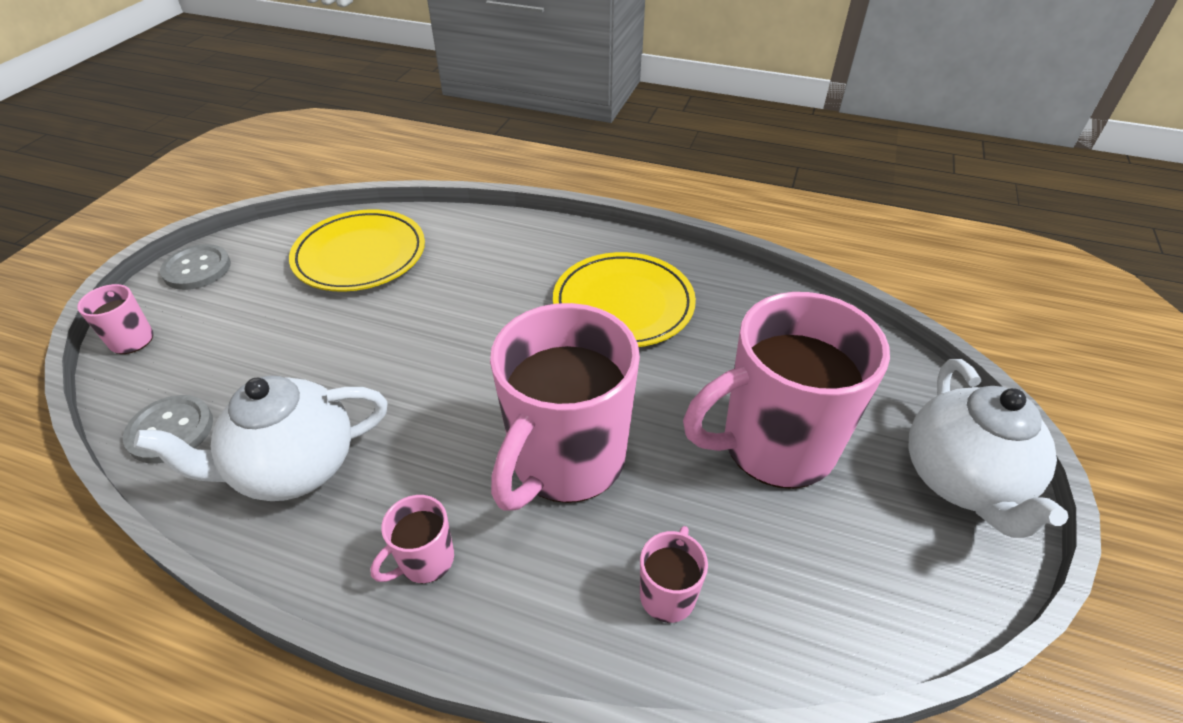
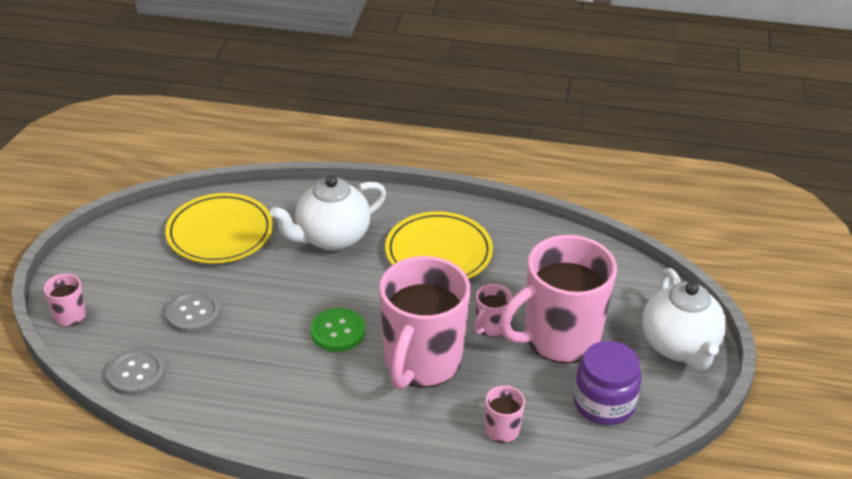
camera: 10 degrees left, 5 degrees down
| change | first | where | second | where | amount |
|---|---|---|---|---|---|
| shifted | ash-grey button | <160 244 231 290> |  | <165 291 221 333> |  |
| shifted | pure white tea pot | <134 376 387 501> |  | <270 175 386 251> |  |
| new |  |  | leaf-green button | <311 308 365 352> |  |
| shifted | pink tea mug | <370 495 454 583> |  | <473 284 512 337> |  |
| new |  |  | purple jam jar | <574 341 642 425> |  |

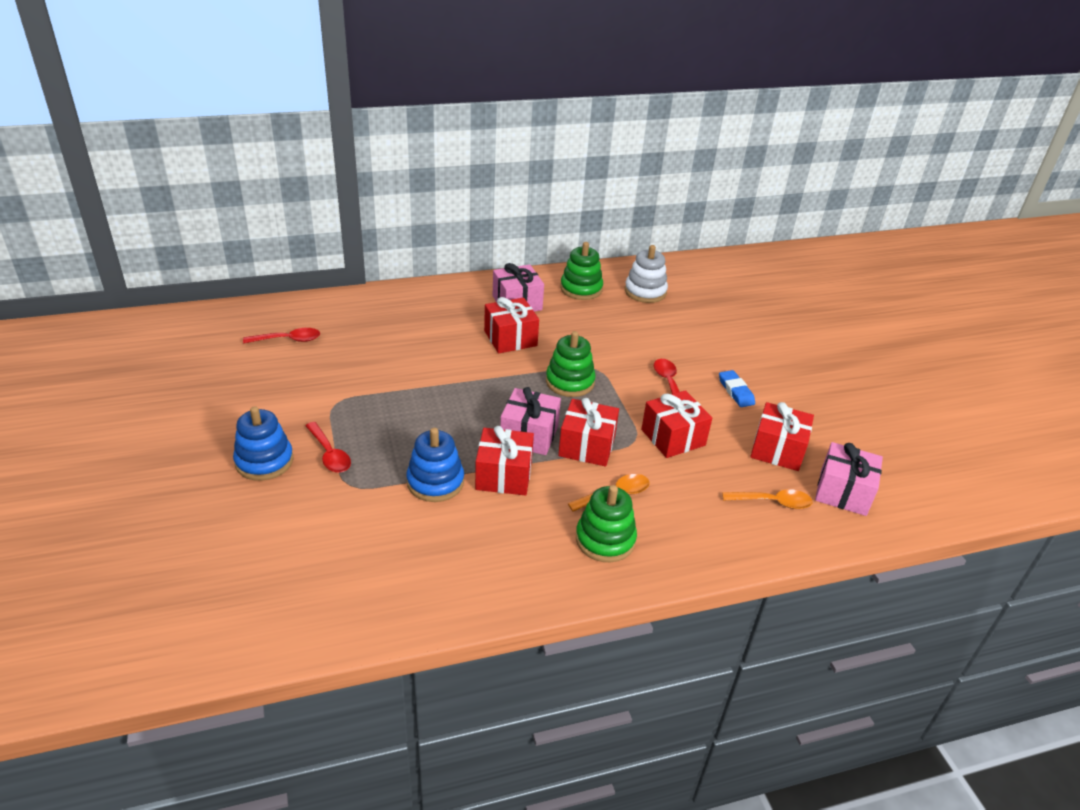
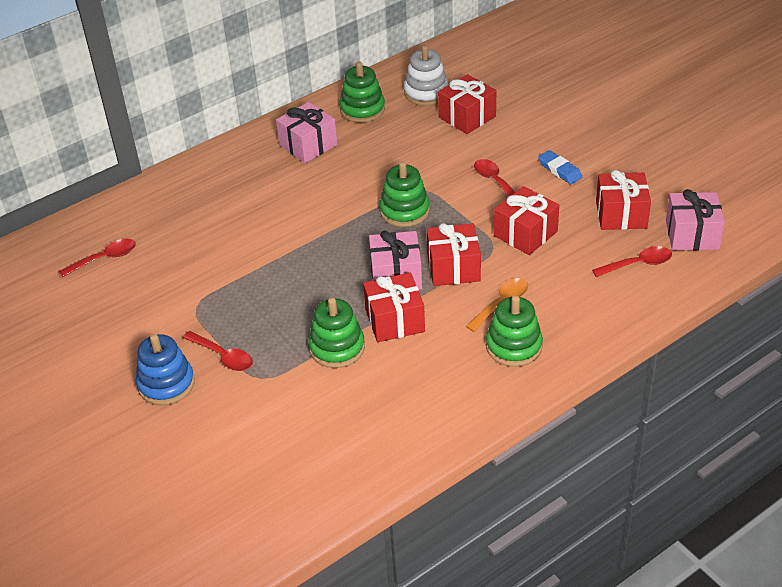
camera: 15 degrees left, 5 degrees up
| change | first | where | second | where | amount |
|---|---|---|---|---|---|
| repainted | royal blue stacking toy | <406 428 464 502> | leaf-green stacking toy | <308 297 365 368> |  |
| shifted | crimson wrapped gift | <484 297 539 353> |  | <438 74 496 134> |  |
| repainted | orange teaspoon | <722 489 813 509> | crimson teaspoon | <592 246 672 277> |  |

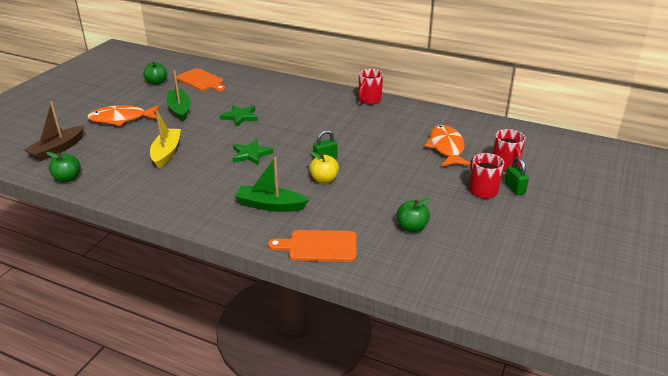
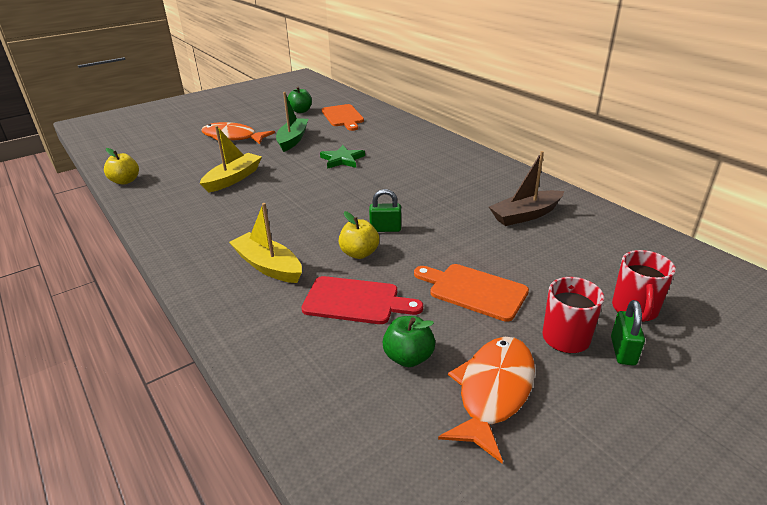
camera: 30 degrees right, 0 degrees up
| change | first | where | second | where | amount |
|---|---|---|---|---|---|
| repainted | leaf-green toy apple | <46 152 81 182> | golden toy apple | <104 148 139 184> |  |
| repainted | leaf-green sailboat | <235 157 309 212> | golden sailboat | <229 203 302 283> |  |
| new |  |  | crimson cutting board | <301 276 423 324> |  |
| shifted | orange cutting board | <268 230 357 262> |  | <414 264 529 322> |  |
| shifted | orange fish figure | <425 125 470 167> |  | <438 337 535 463> |  |
| shifted | russet sailboat | <24 101 85 161> |  | <489 151 564 226> |  |
| gone | leaf-green star shape | <233 139 273 165> |  |  |  |
| gone | crimson tea mug | <359 69 383 105> |  |  |  |

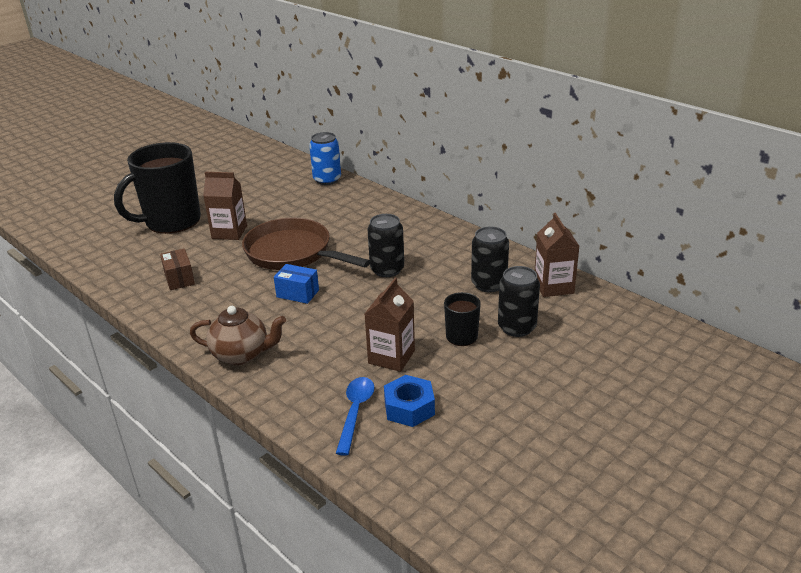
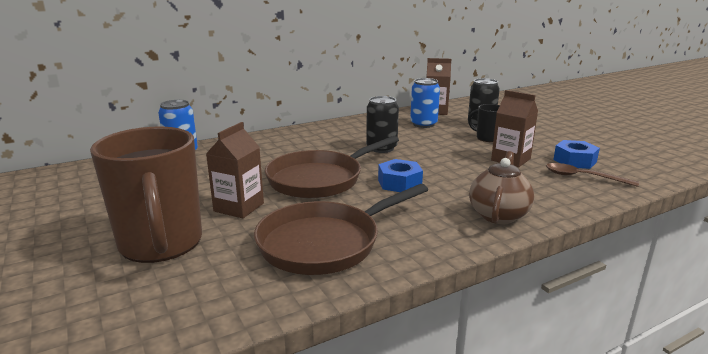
camera: 75 degrees left, 10 degrees down
| change | first | where | second | where | amount |
|---|---|---|---|---|---|
| repainted | black tea mug | <114 142 201 234> | russet tea mug | <90 127 202 263> |  |
| swapped | russet parcel | <160 248 195 290> | russet skillet | <254 184 428 275> |  |
| swapped | royal blue parcel | <274 264 319 304> | royal blue hexagon nut | <378 159 423 192> |  |
| repainted | black soda can | <471 227 509 292> | royal blue soda can | <410 78 440 128> |  |
| repainted | royal blue teaspoon | <336 377 375 456> | russet teaspoon | <546 163 639 187> |  |

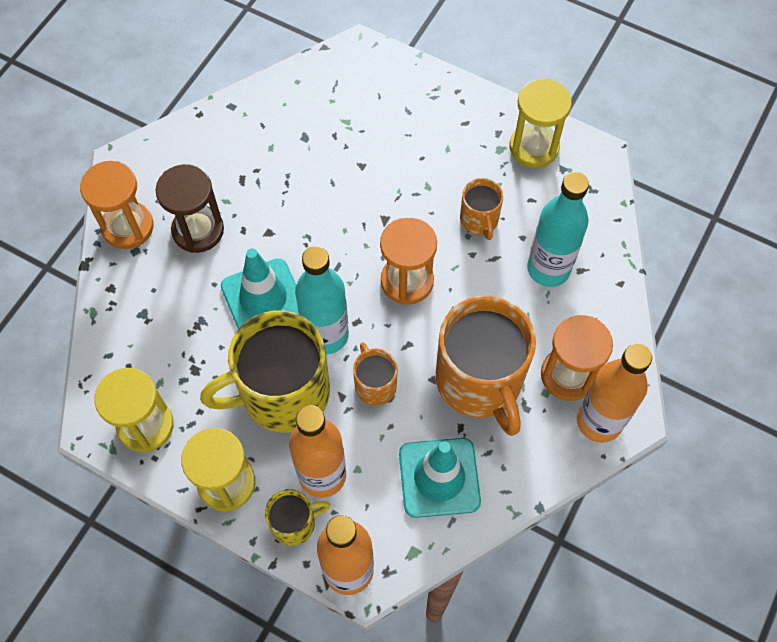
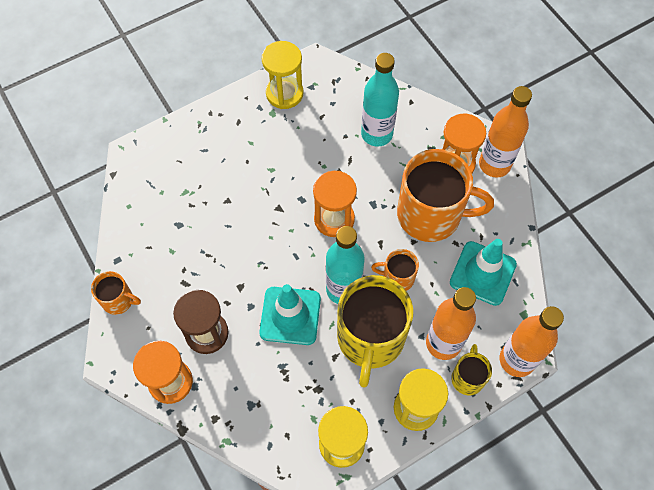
camera: 60 degrees left, 0 degrees up
| change | first | where | second | where | amount |
|---|---|---|---|---|---|
| shifted | orange tea mug | <460 178 503 240> |  | <91 271 141 315> |  |

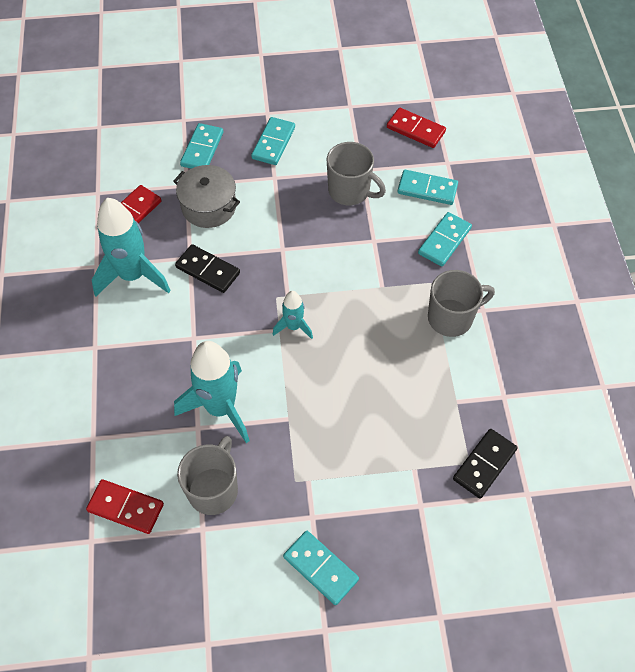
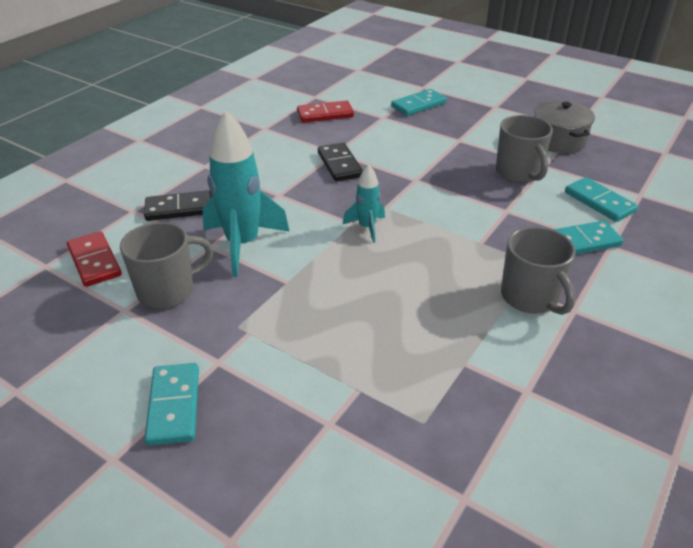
camera: 40 degrees right, 20 degrees down
| change | first | where | second | where | amount |
|---|---|---|---|---|---|
| shifted | black domino tile | <453 429 518 499> |  | <144 190 212 221> |  |
| rotated | ash-grey tea mug | <428 270 495 337> |  | <501 227 576 315> | 45 degrees clockwise |
| shifted | ash-grey stockpot | <173 165 240 228> |  | <534 100 595 153> |  |
| gone | aqua rocket | <92 198 171 297> |  |  |  |
| gone | aqua domino tile | <251 117 295 165> |  |  |  |
| gone | crimson domino tile | <387 108 446 148> |  |  |  |

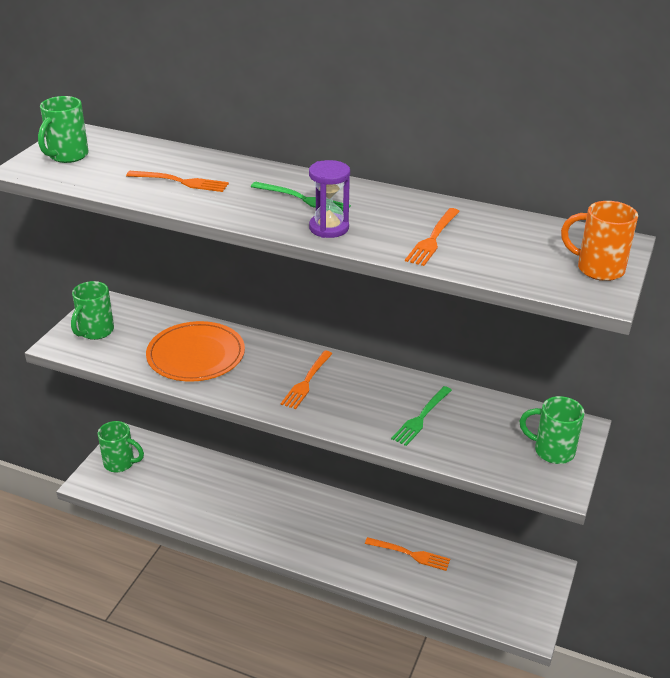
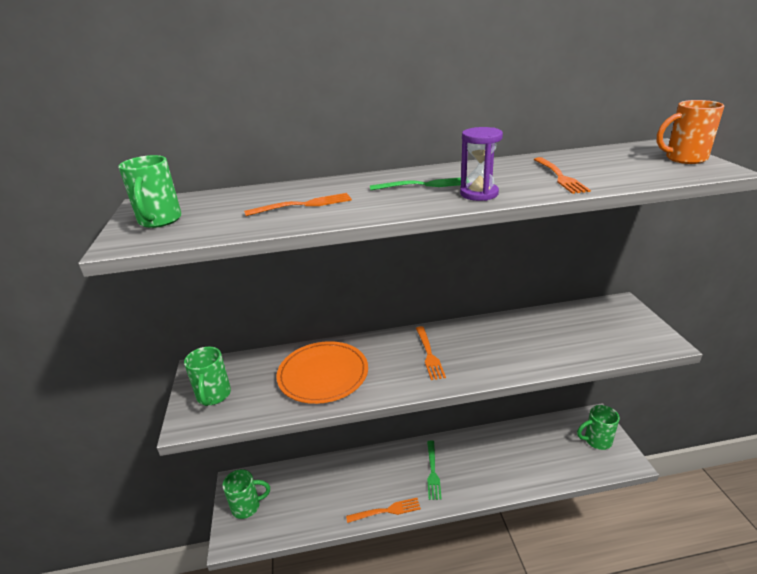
camera: 30 degrees left, 5 degrees down
| change | first | where | second | where | amount |
|---|---|---|---|---|---|
| shifted | orange table fork | <365 537 450 571> |  | <346 498 421 523> |  |
| shifted | leaf-green table fork | <391 386 452 446> |  | <427 440 442 500> |  |
| shifted | leaf-green tea mug | <520 396 585 464> |  | <577 405 619 450> |  |

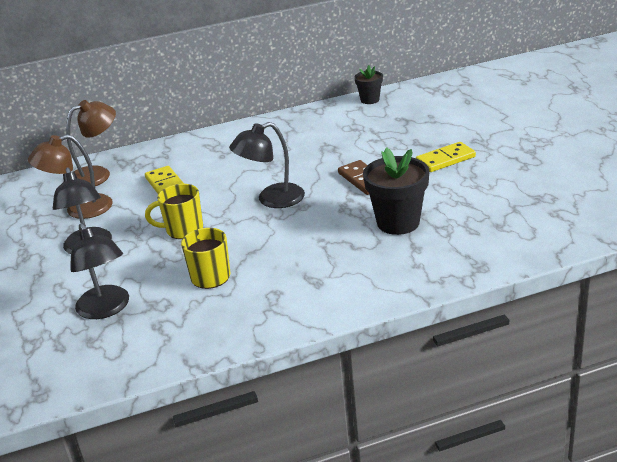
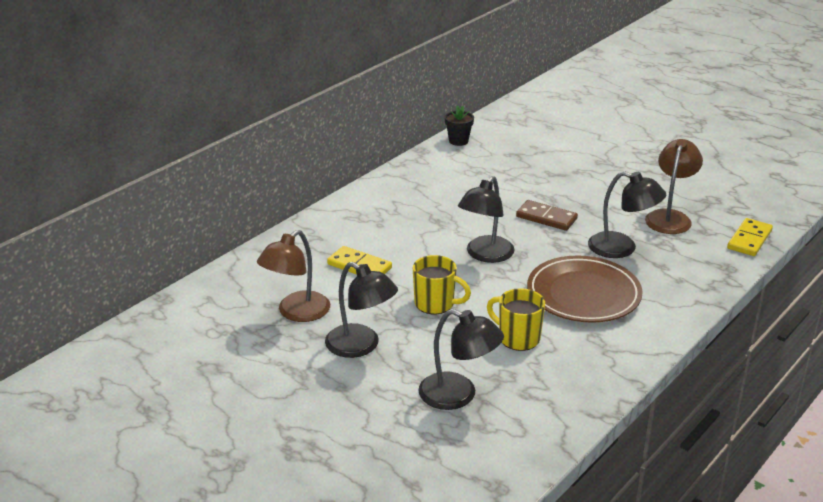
camera: 35 degrees left, 0 degrees up
| change | first | where | second | where | amount |
|---|---|---|---|---|---|
| rotated | golden tea mug | <145 184 203 239> |  | <413 255 471 314> | 120 degrees counterclockwise |
| new |  |  | russet flat dish | <527 255 643 323> |  |
| swapped | black potted plant | <363 147 429 235> | black lamp | <588 171 666 258> |  |
| shifted | russet lamp | <66 100 116 186> |  | <645 139 703 234> |  |
| shifted | golden domino tile | <416 142 476 172> |  | <727 218 773 256> |  |

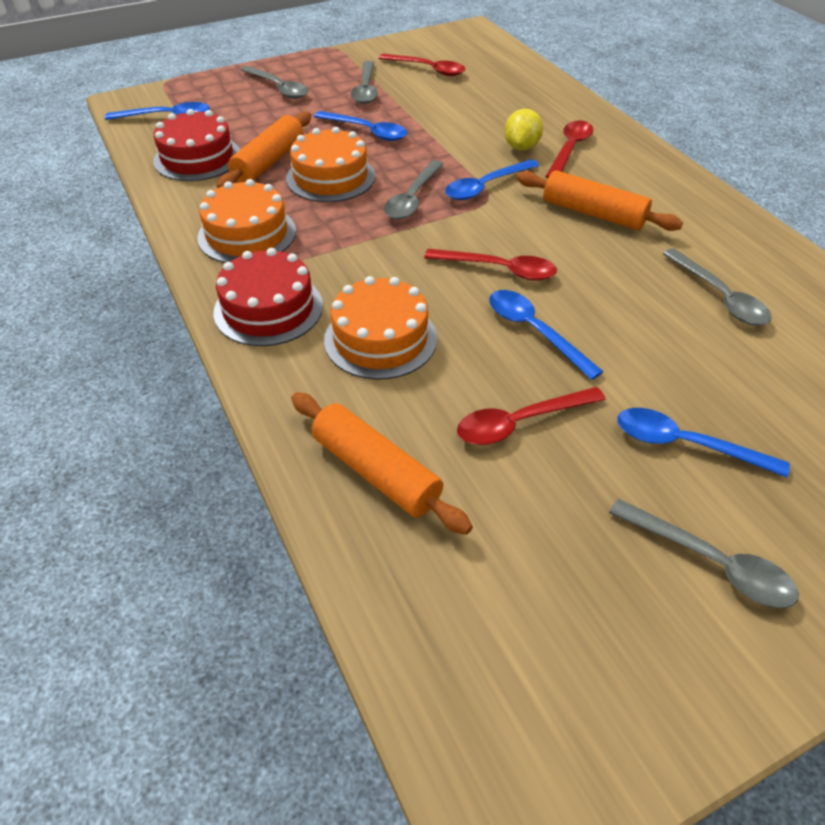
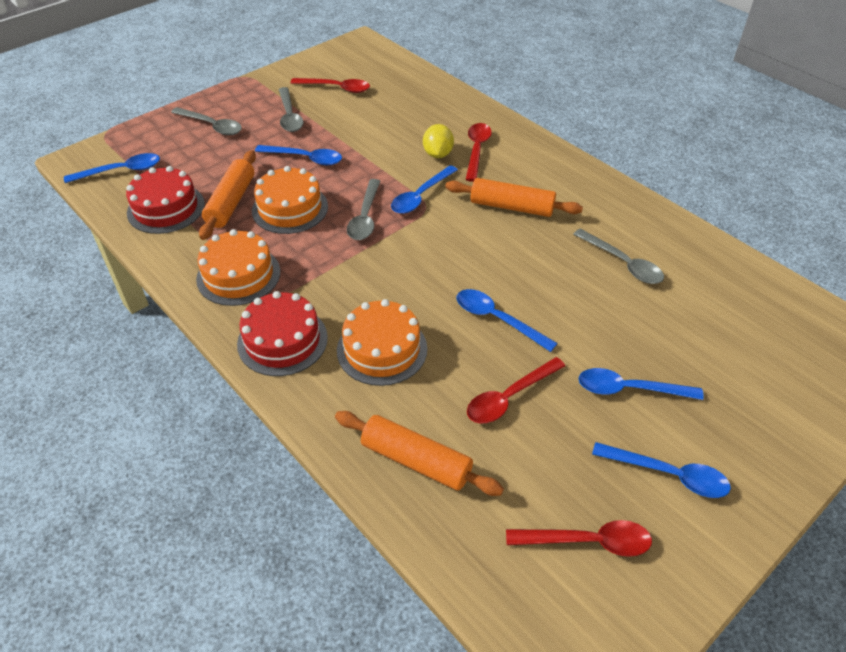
camera: 15 degrees left, 0 degrees up
| change | first | where | second | where | amount |
|---|---|---|---|---|---|
| shifted | crimson teaspoon | <424 249 557 281> |  | <506 520 652 557> |  |
| repainted | ash-grey teaspoon | <609 499 799 608> | royal blue teaspoon | <592 442 731 498> |  |

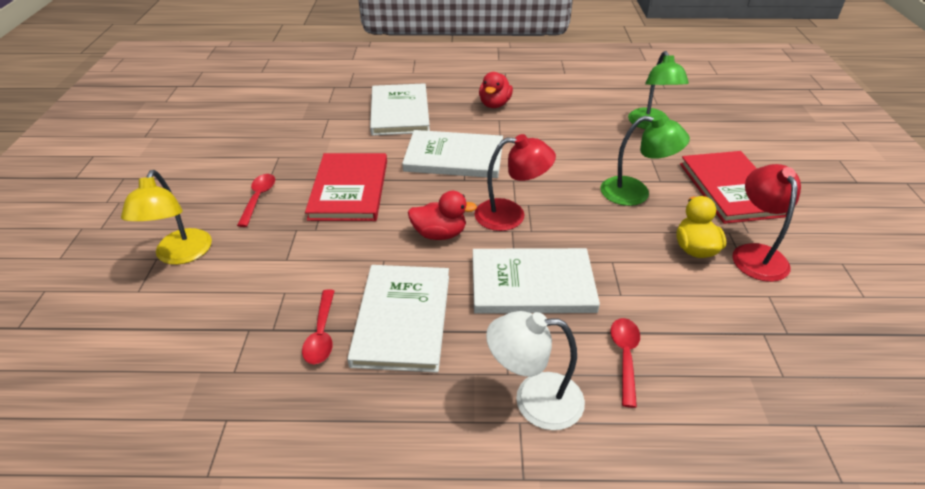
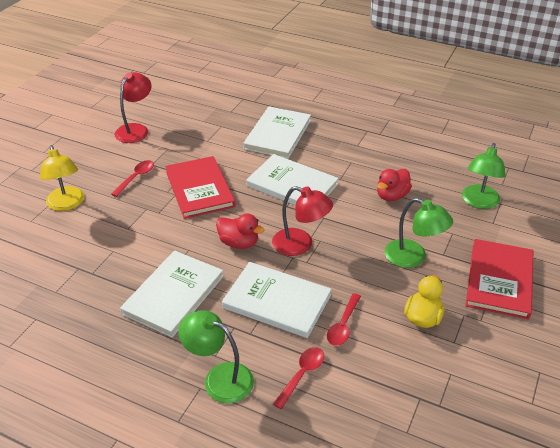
camera: 25 degrees right, 0 degrees up
| change | first | where | second | where | amount |
|---|---|---|---|---|---|
| rotated | golden lamp | <121 170 212 265> |  | <40 145 85 211> | 45 degrees counterclockwise |
| shifted | crimson lamp | <732 164 801 282> |  | <115 72 152 143> |  |
| rotated | crimson book | <305 153 387 221> |  | <165 156 236 219> | 45 degrees counterclockwise |
| repainted | pure white lamp | <486 311 585 430> | leaf-green lamp | <178 310 254 403> |  |
| shifted | crimson teaspoon | <302 289 335 364> |  | <327 293 361 346> |  |
| shifted | crimson rubber duck | <479 72 513 108> |  | <377 169 412 201> |  |

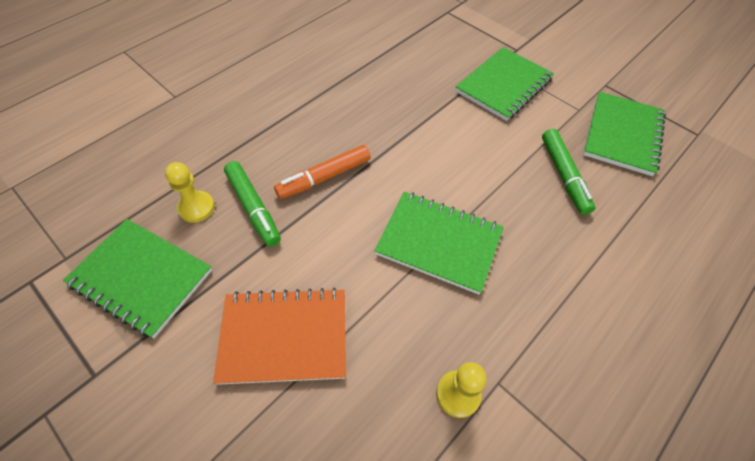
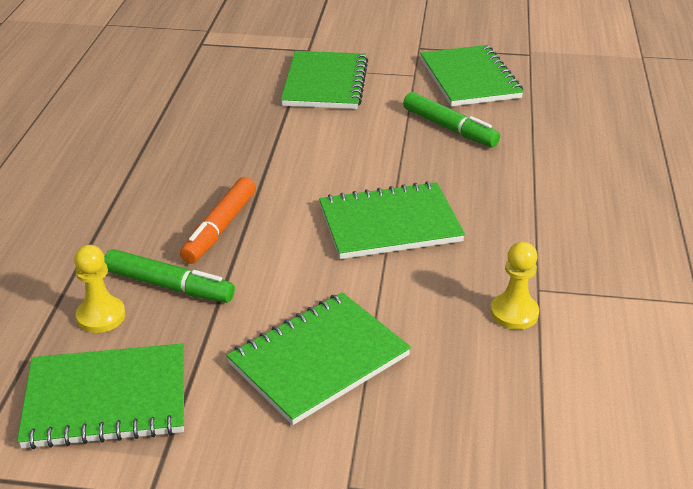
camera: 35 degrees left, 20 degrees down
| change | first | where | second | where | amount |
|---|---|---|---|---|---|
| repainted | orange notepad | <213 288 346 385> | leaf-green notepad | <226 292 411 425> |  |

